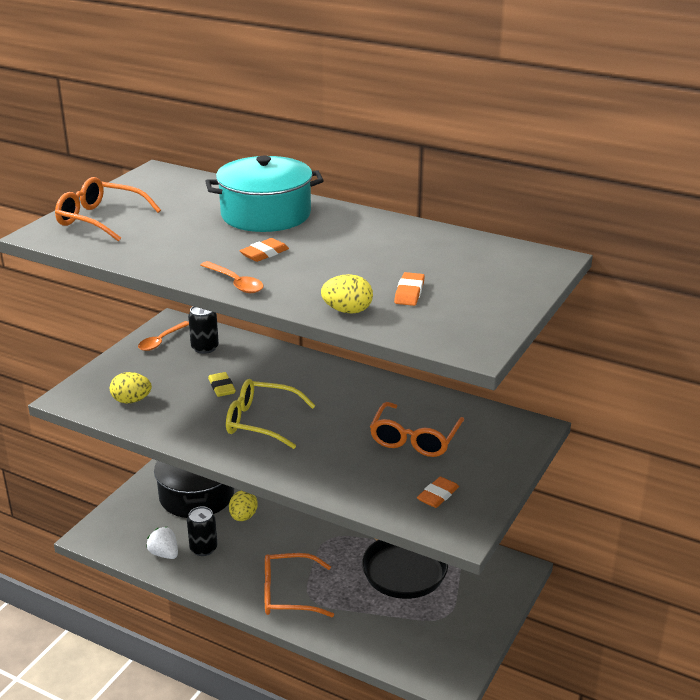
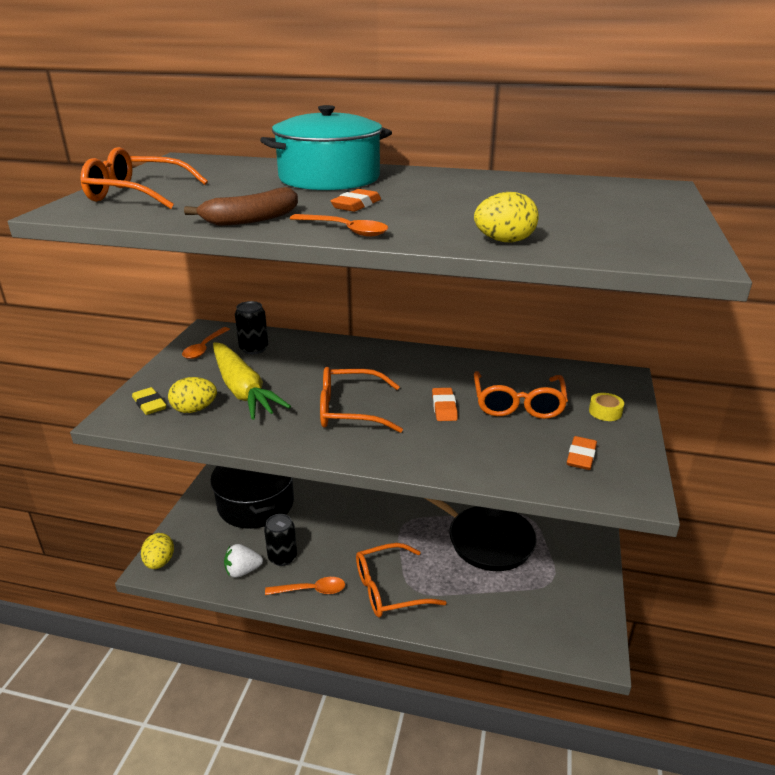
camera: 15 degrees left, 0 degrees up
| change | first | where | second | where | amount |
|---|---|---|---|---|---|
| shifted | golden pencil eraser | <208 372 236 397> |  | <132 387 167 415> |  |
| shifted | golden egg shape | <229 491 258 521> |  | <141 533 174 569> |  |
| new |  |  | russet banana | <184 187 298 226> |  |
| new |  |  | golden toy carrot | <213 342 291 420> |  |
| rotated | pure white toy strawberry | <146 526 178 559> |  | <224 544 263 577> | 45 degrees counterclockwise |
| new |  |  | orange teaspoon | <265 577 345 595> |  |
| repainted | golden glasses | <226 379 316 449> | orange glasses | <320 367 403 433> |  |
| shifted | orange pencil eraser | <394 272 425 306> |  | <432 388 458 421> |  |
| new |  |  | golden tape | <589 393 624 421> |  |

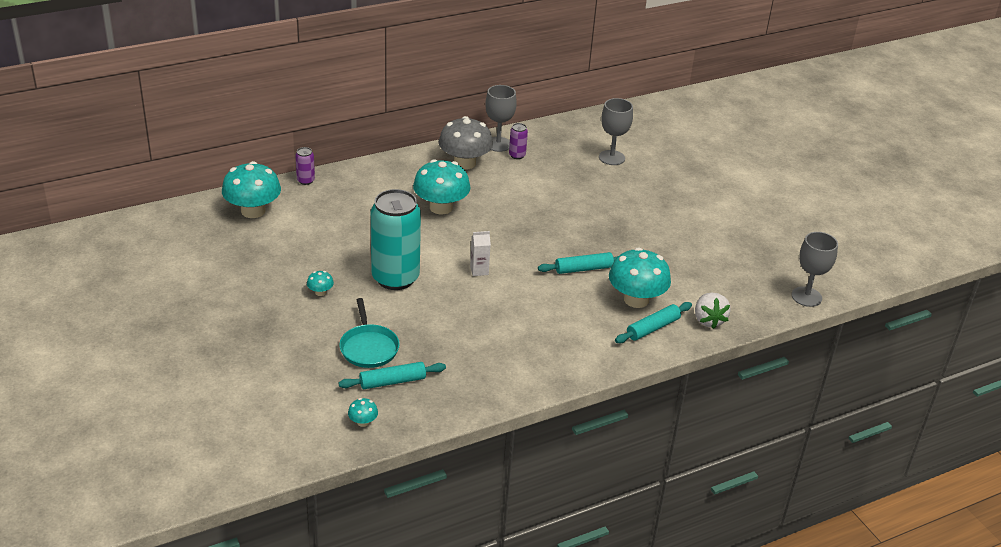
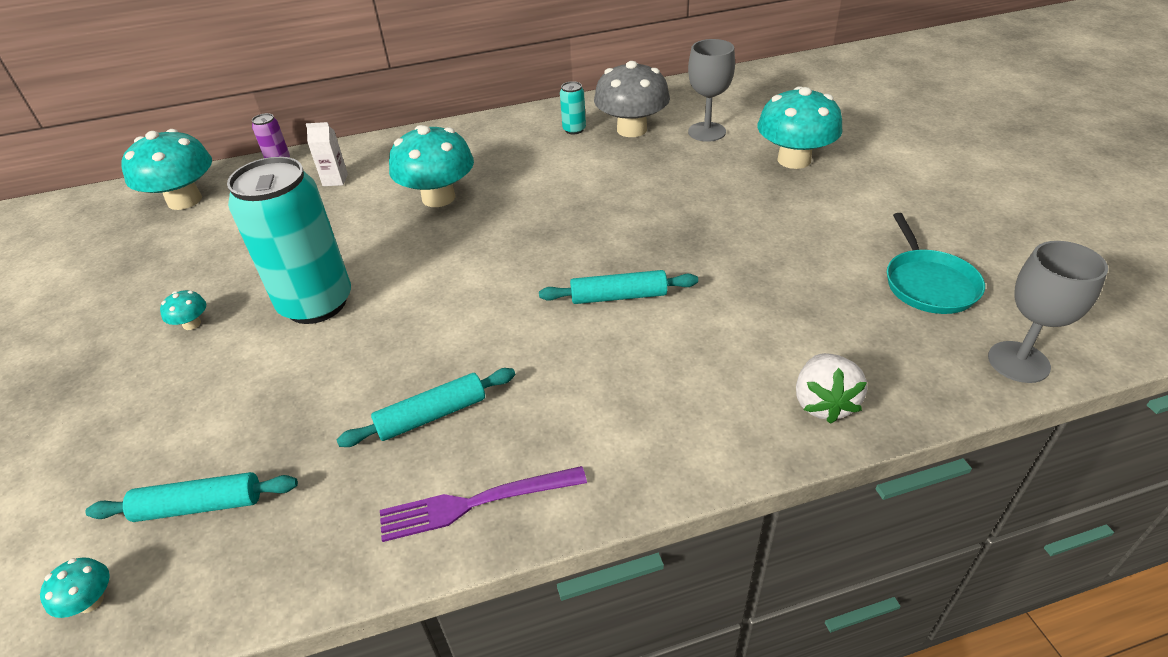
camera: 15 degrees right, 5 degrees up
| change | first | where | second | where | amount |
|---|---|---|---|---|---|
| shifted | pure white juice carton | <470 231 491 276> |  | <306 122 348 186> |  |
| shifted | aqua dough roller | <615 302 692 343> |  | <337 368 515 447> |  |
| new |  |  | purple table fork | <380 466 587 542> |  |
| repainted | purple soda can | <509 123 528 159> | aqua soda can | <560 81 586 134> |  |
| shifted | ash-grey fungus | <439 116 493 170> |  | <594 61 670 137> |  |
| shifted | aqua fungus | <609 247 671 308> |  | <758 86 843 169> |  |
| shifted | aqua skillet | <339 298 400 368> |  | <887 213 985 314> |  |
| gone | ash-grey wine glass | <485 85 517 152> |  |  |  |

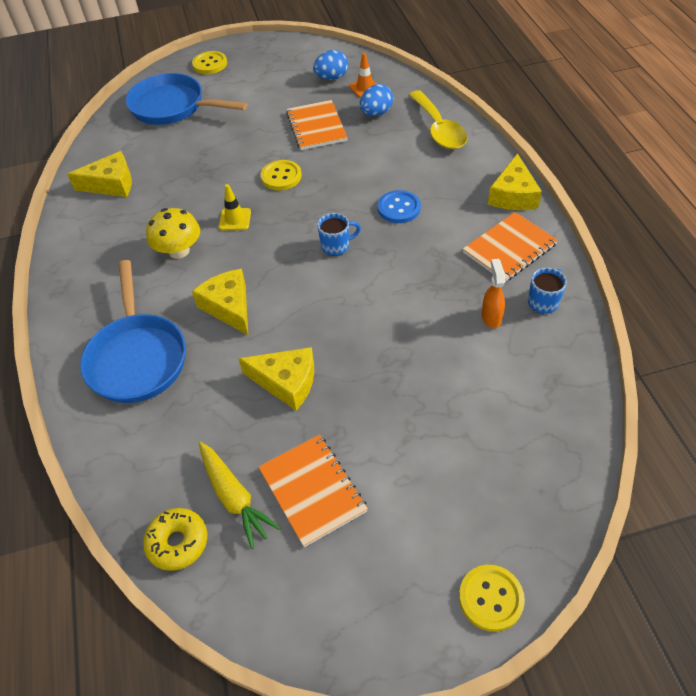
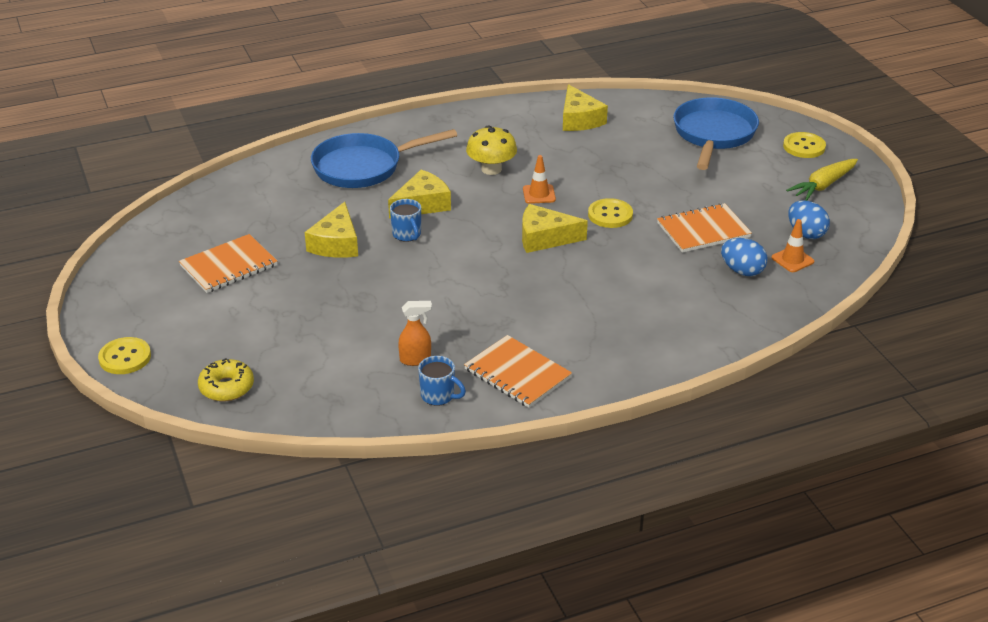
camera: 80 degrees right, 15 degrees down
| change | first | where | second | where | amount |
|---|---|---|---|---|---|
| shifted | golden doughnut | <143 508 208 571> |  | <198 358 254 402> |  |
| shifted | royal blue tea mug | <317 213 361 256> |  | <390 199 421 242> |  |
| shifted | golden cheese wedge | <488 153 542 210> |  | <522 204 588 253> |  |
| repainted | golden safety cone | <219 184 251 230> | orange safety cone | <523 155 556 204> |  |
| shifted | golden toy carrot | <199 442 280 549> |  | <786 159 858 201> |  |
| gone | royal blue button | <378 190 421 223> |  |  |  |
| gone | golden teaspoon | <409 90 468 149> |  |  |  |

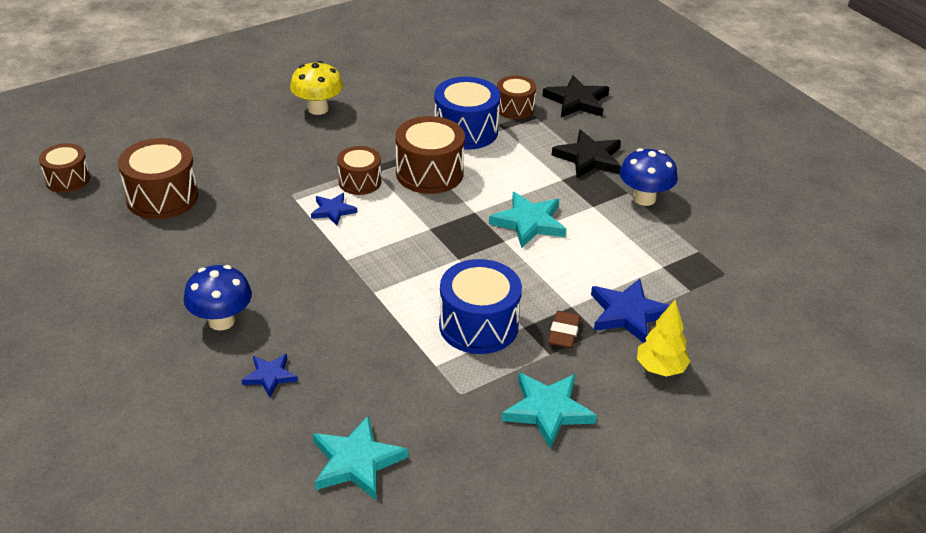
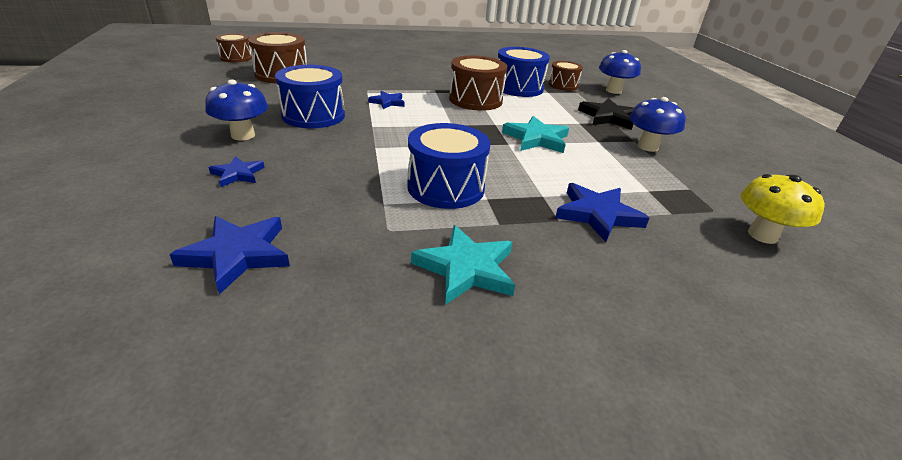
camera: 20 degrees right, 5 degrees down
| change | first | where | second | where | amount |
|---|---|---|---|---|---|
| repainted | aqua star shape | <313 415 408 500> | royal blue star shape | <169 216 290 295> |  |
| new |  |  | royal blue snare drum | <275 65 345 128> |  |
| swapped | black star shape | <543 75 609 117> | royal blue fungus | <599 50 641 94> |  |
| shifted | golden fungus | <290 61 343 115> |  | <741 174 825 244> |  |
| gone | russet snare drum | <337 146 381 195> |  |  |  |
| gone | russet pencil eraser | <548 311 581 348> |  |  |  |
| gone | golden toy tree | <637 300 690 377> |  |  |  |

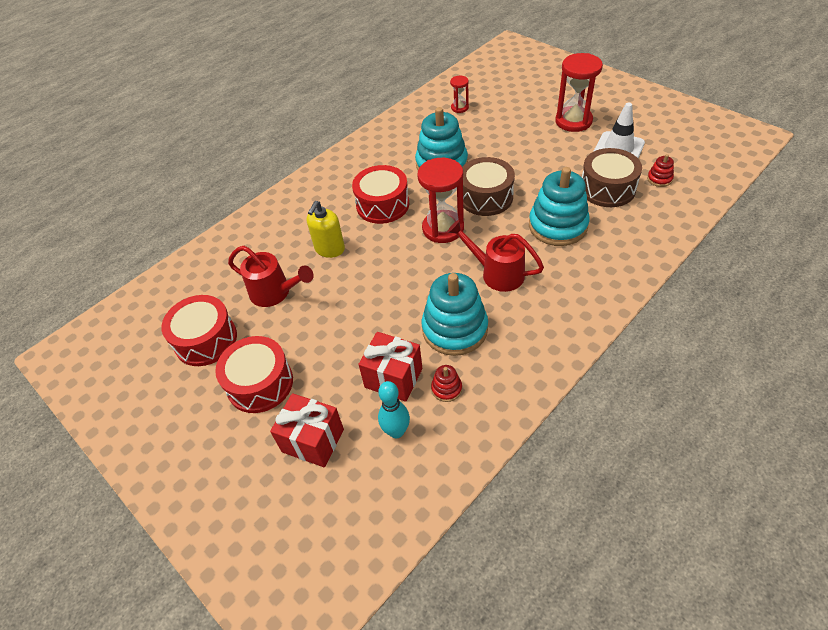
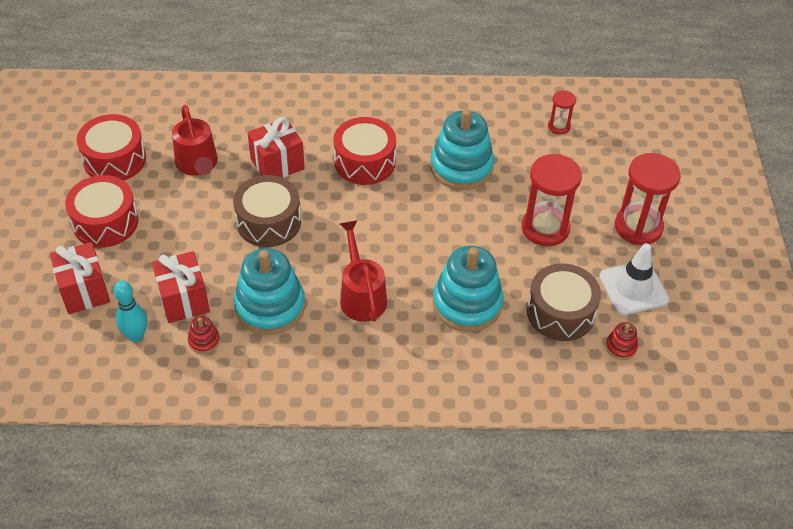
camera: 40 degrees right, 0 degrees up
| change | first | where | second | where | amount |
|---|---|---|---|---|---|
| shifted | russet snare drum | <462 157 515 216> |  | <233 175 301 247> |  |
| swapped | golden soap pump | <307 201 345 258> | crimson wrapped gift | <248 117 305 178> |  |
| shifted | crimson sand timer | <418 158 464 243> |  | <522 154 582 247> |  |

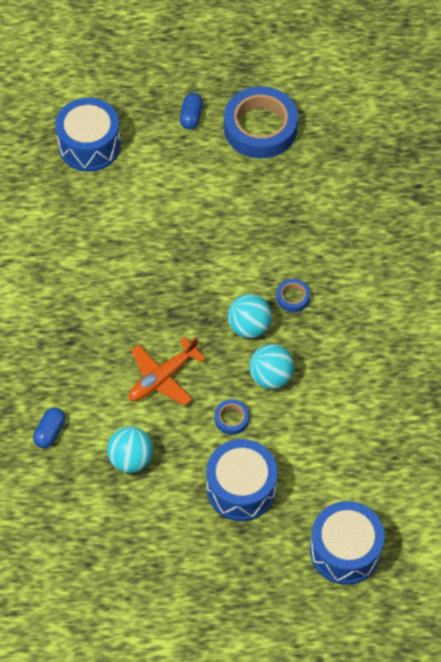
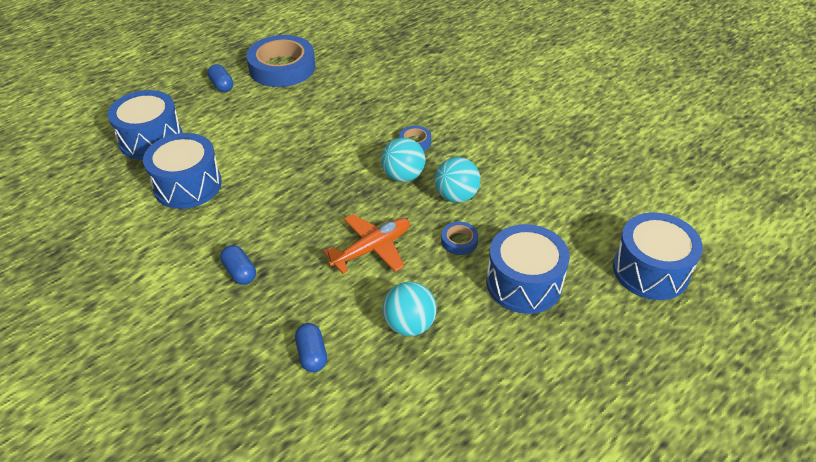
camera: 40 degrees left, 15 degrees down
| change | first | where | second | where | amount |
|---|---|---|---|---|---|
| new |  |  | royal blue snare drum | <143 133 222 209> |  |
| new |  |  | royal blue pill | <220 245 256 285> |  |
| rotated | orange plane | <129 337 206 406> |  | <323 214 410 274> | 135 degrees counterclockwise |

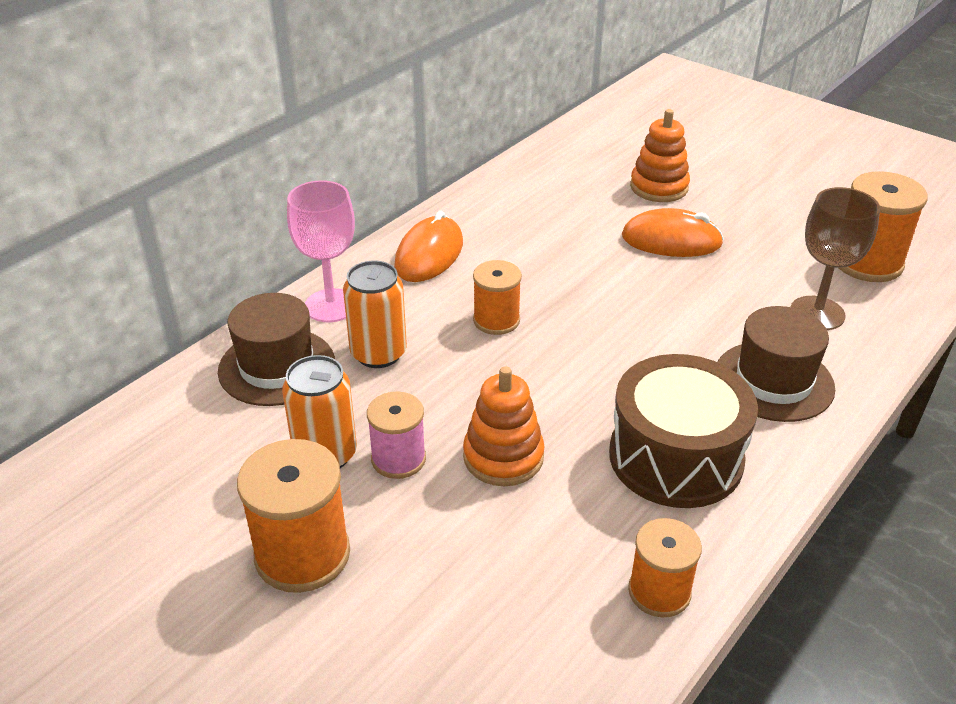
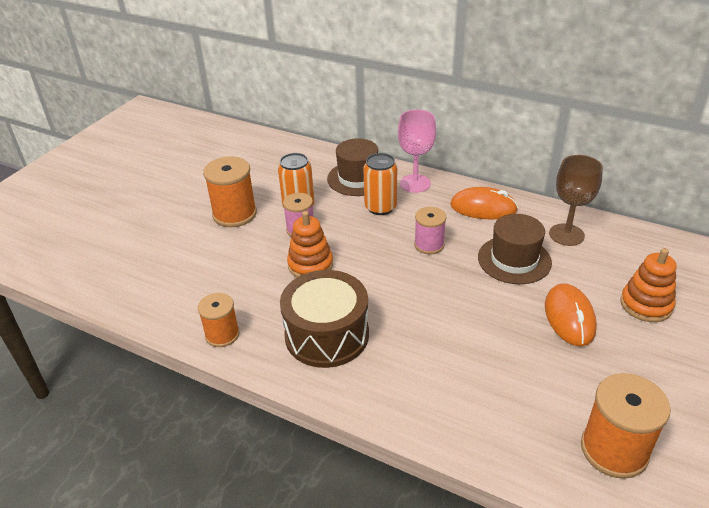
camera: 80 degrees right, 0 degrees up
| change | first | where | second | where | amount |
|---|---|---|---|---|---|
| repainted | orange bobbin | <473 260 522 335> | pink bobbin | <414 207 446 254> |  |
| shifted | russet tall hat | <717 306 835 422> |  | <478 214 552 284> |  |
| shifted | russet wine glass | <791 187 880 330> |  | <549 155 603 246> |  |

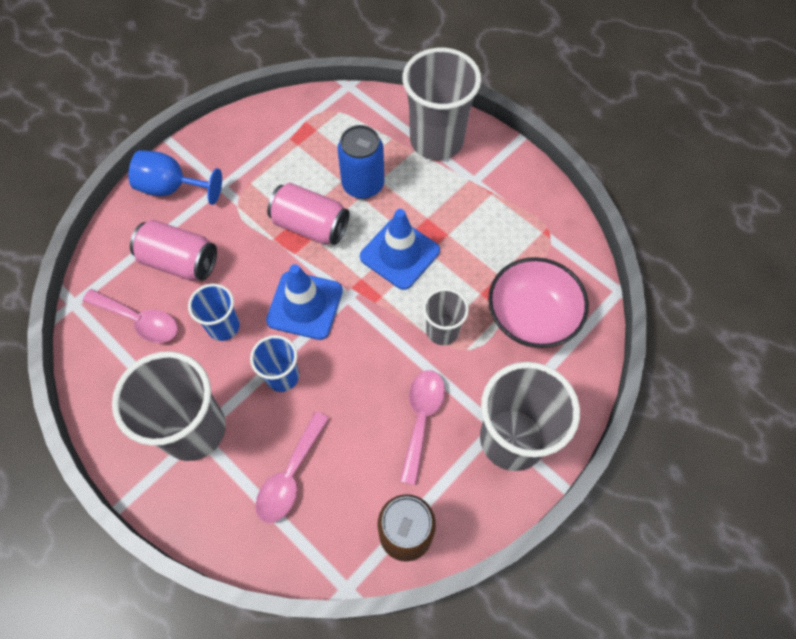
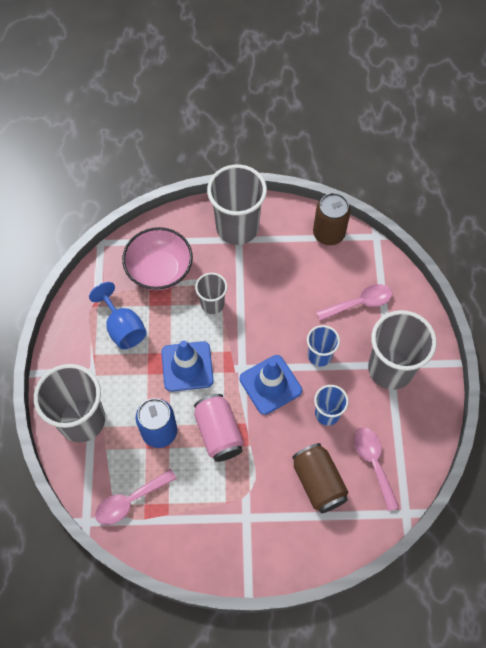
camera: 135 degrees left, 0 degrees up
| change | first | where | second | where | amount |
|---|---|---|---|---|---|
| shifted | royal blue wine glass | <129 150 222 205> |  | <89 282 147 350> |  |
| shifted | pink teaspoon | <400 370 445 485> |  | <95 469 177 525> |  |
| repainted | pink soda can | <130 220 217 281> | russet soda can | <292 443 348 513> |  |

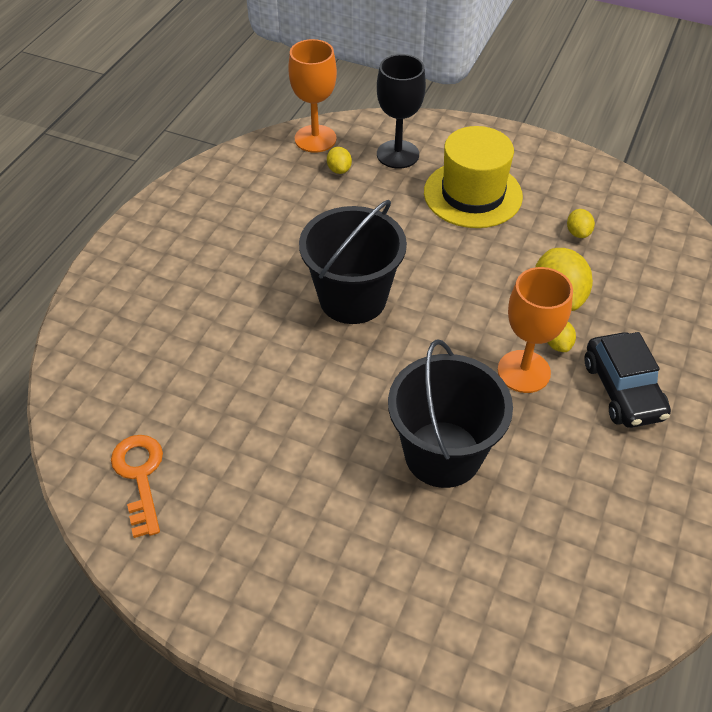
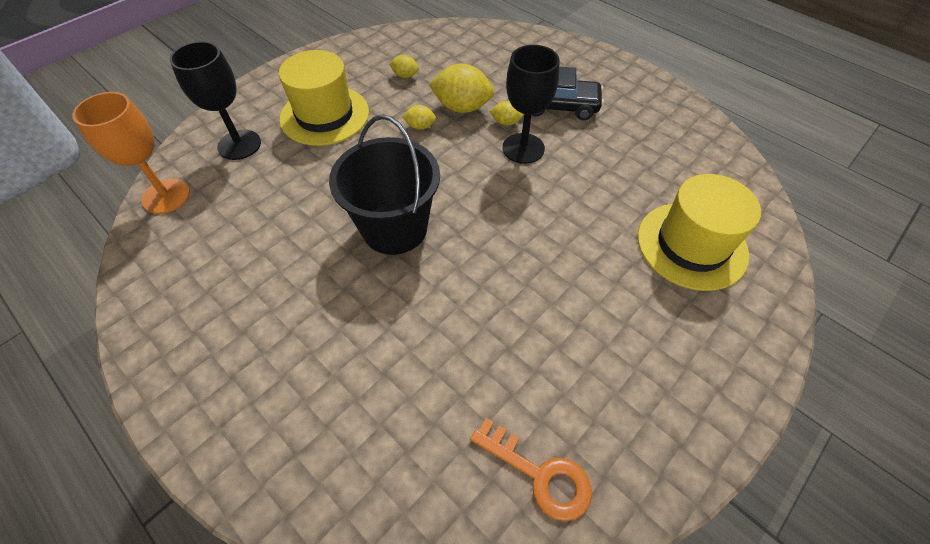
camera: 70 degrees left, 5 degrees up
| change | first | where | second | where | amount |
|---|---|---|---|---|---|
| shifted | golden citrus fruit | <327 147 352 174> |  | <402 105 436 130> |  |
| rotated | orange key | <111 435 163 538> |  | <470 418 592 521> | 150 degrees counterclockwise |
| repainted | orange wine glass | <498 267 573 393> | black wine glass | <503 45 560 164> |  |
| new |  |  | golden tall hat | <638 174 761 291> |  |
| gone | black pail | <388 339 513 488> |  |  |  |

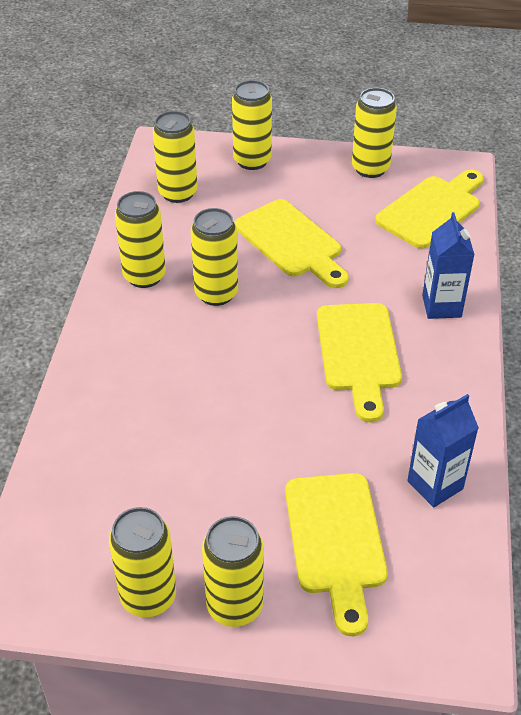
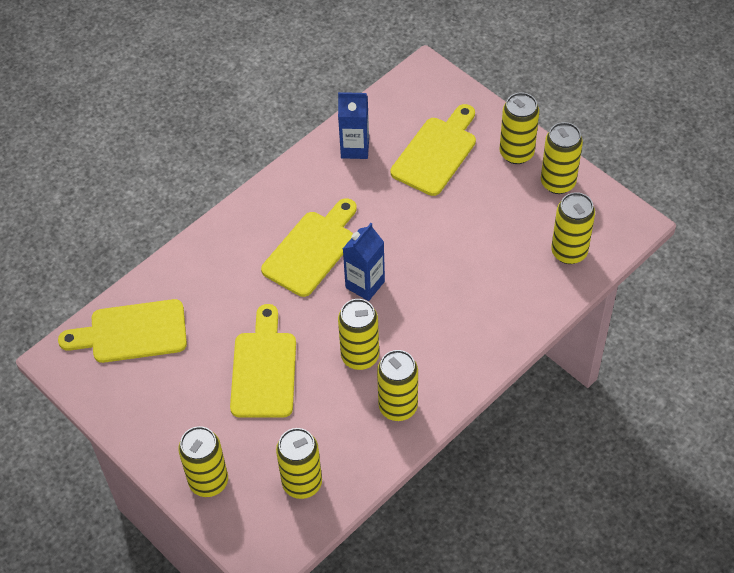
camera: 140 degrees left, 10 degrees up
| change | first | where | second | where | amount |
|---|---|---|---|---|---|
| shifted | royal blue juice carton | <422 212 475 319> |  | <343 223 385 301> |  |
| shifted | golden soda can | <352 88 397 178> |  | <551 192 595 264> |  |

